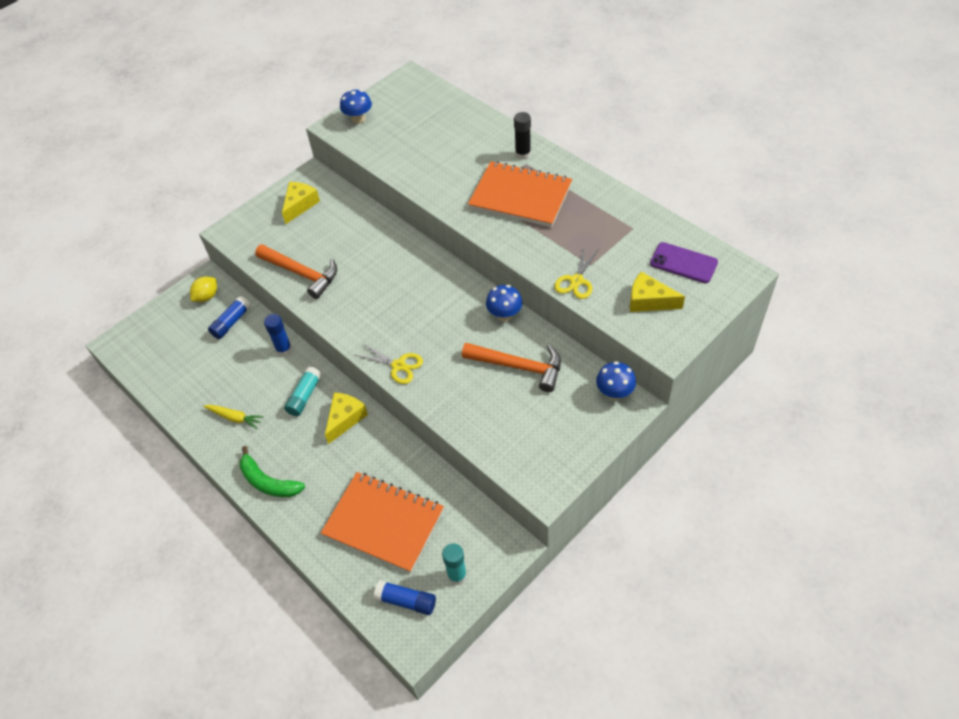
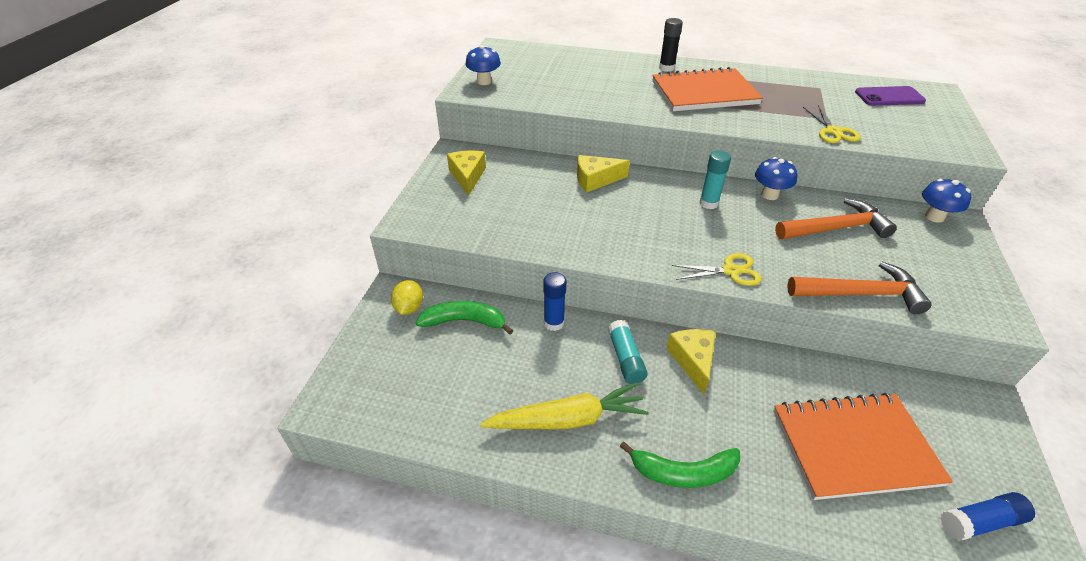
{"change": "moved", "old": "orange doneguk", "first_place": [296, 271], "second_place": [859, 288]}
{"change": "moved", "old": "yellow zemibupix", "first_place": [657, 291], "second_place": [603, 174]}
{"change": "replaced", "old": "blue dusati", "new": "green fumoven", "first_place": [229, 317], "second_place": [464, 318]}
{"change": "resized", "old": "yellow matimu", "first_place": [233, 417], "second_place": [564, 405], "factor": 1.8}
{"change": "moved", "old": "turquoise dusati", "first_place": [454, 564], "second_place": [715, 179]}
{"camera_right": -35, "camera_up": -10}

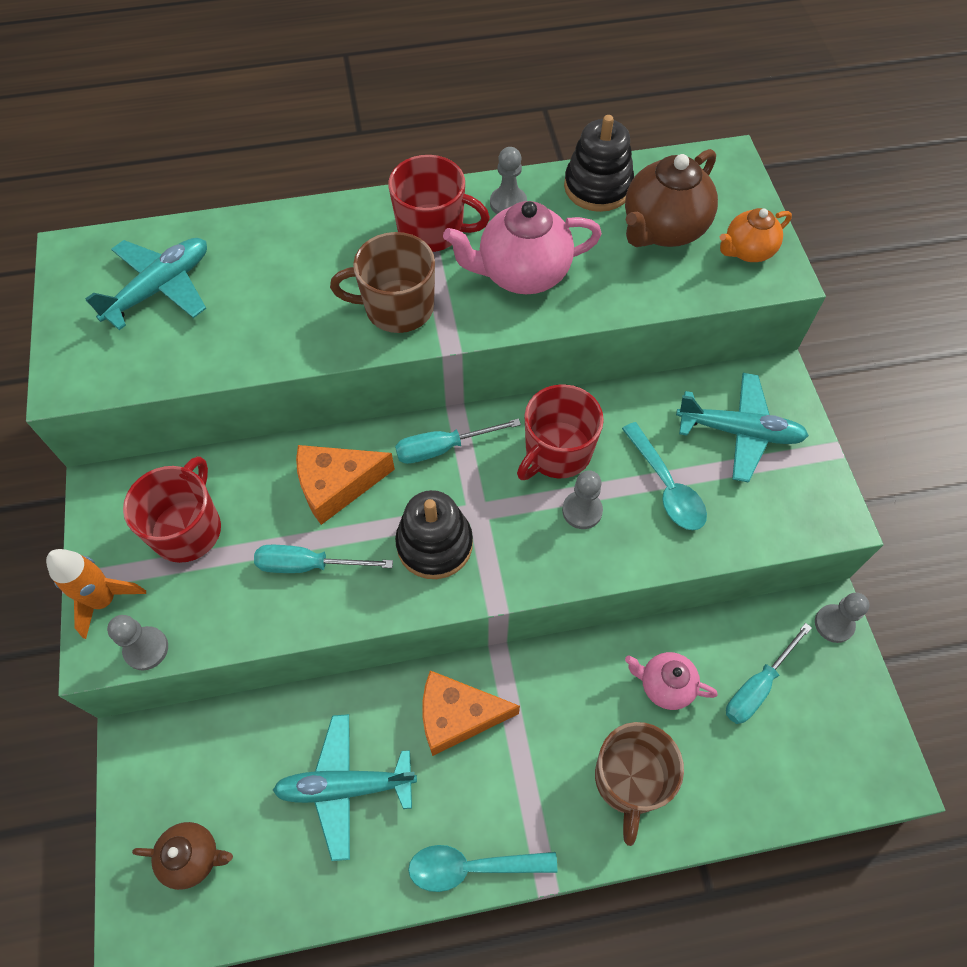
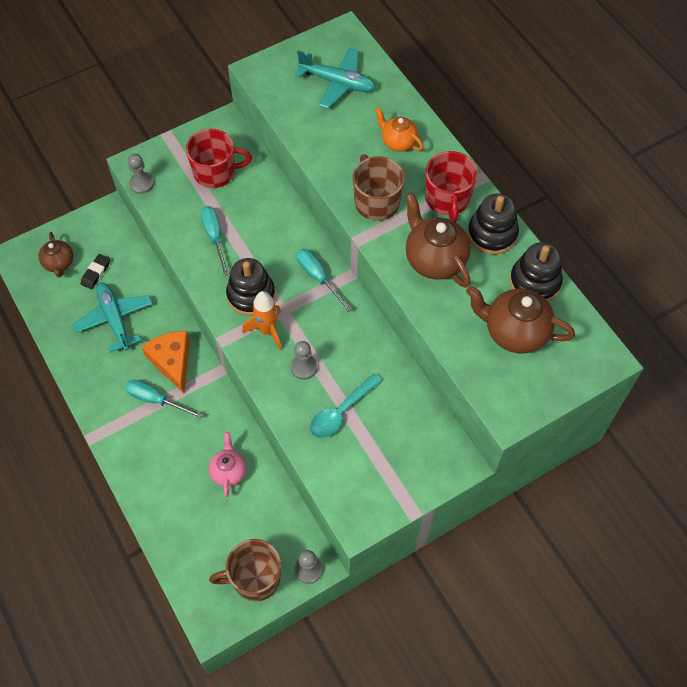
{"change": "replaced", "old": "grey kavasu", "new": "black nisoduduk", "first_place": [508, 180], "second_place": [493, 224]}
{"change": "recoloured", "old": "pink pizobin", "new": "brown pizobin", "first_place": [522, 247], "second_place": [438, 240]}
{"change": "moved", "old": "orange pizobin", "first_place": [756, 235], "second_place": [399, 129]}
{"change": "removed", "old": "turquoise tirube", "first_place": [742, 428]}
{"change": "removed", "old": "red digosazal", "first_place": [560, 432]}
{"change": "removed", "old": "orange zemibupix", "first_place": [345, 485]}
{"change": "moved", "old": "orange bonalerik", "first_place": [96, 594], "second_place": [262, 320]}
{"change": "moved", "old": "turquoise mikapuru", "first_place": [769, 673], "second_place": [164, 399]}
{"change": "moved", "old": "brown digosazal", "first_place": [639, 784], "second_place": [245, 570]}
{"change": "removed", "old": "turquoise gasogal", "first_place": [482, 868]}
{"change": "added", "new": "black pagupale", "second_place": [95, 271]}
{"camera_right": 70, "camera_up": 0}

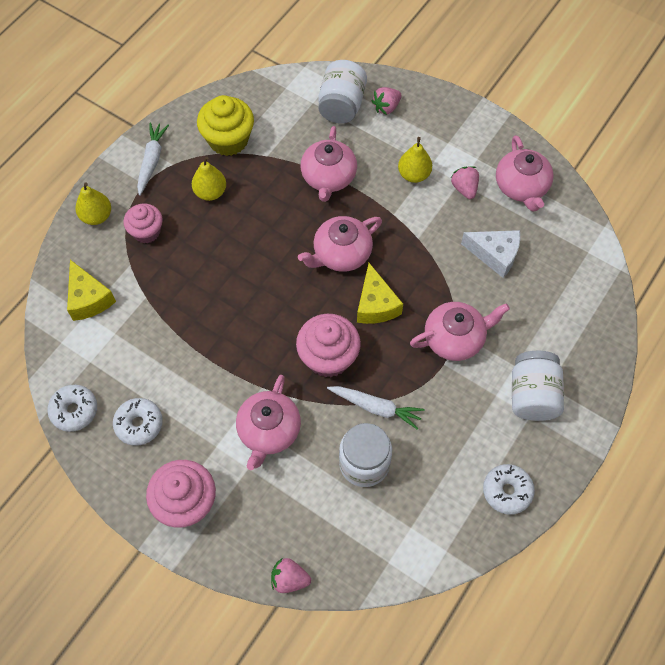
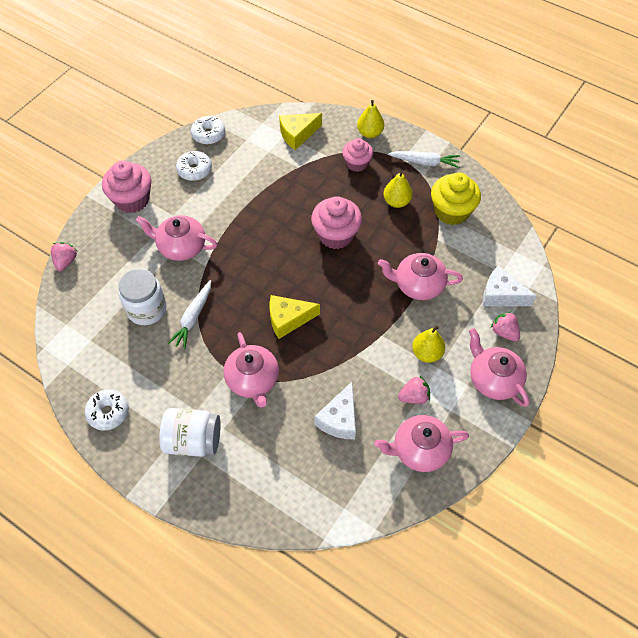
{"change": "replaced", "old": "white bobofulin", "new": "white zemibupix", "first_place": [342, 92], "second_place": [510, 286]}
{"change": "moved", "old": "pink pizobin", "first_place": [340, 244], "second_place": [499, 367]}
{"change": "moved", "old": "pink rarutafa", "first_place": [328, 346], "second_place": [336, 222]}
{"camera_right": 90, "camera_up": -5}

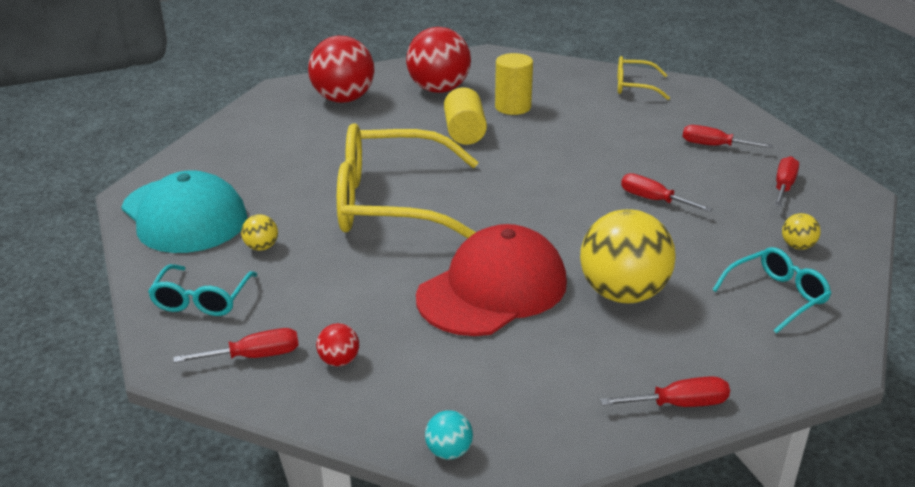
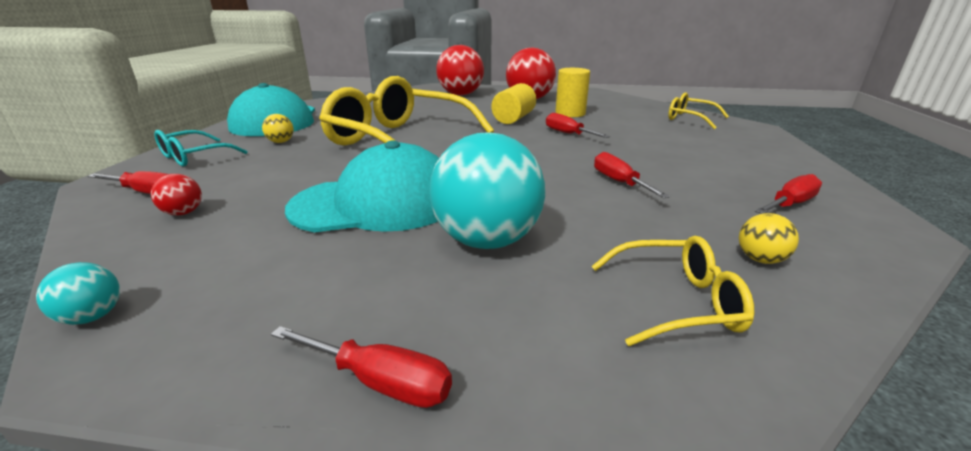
{"change": "moved", "old": "red mikapuru", "first_place": [728, 136], "second_place": [578, 125]}
{"change": "recoloured", "old": "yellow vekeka", "new": "turquoise vekeka", "first_place": [628, 256], "second_place": [487, 190]}
{"change": "recoloured", "old": "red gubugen", "new": "turquoise gubugen", "first_place": [491, 280], "second_place": [362, 187]}
{"change": "recoloured", "old": "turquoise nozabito", "new": "yellow nozabito", "first_place": [772, 290], "second_place": [672, 291]}
{"camera_right": 30, "camera_up": -5}

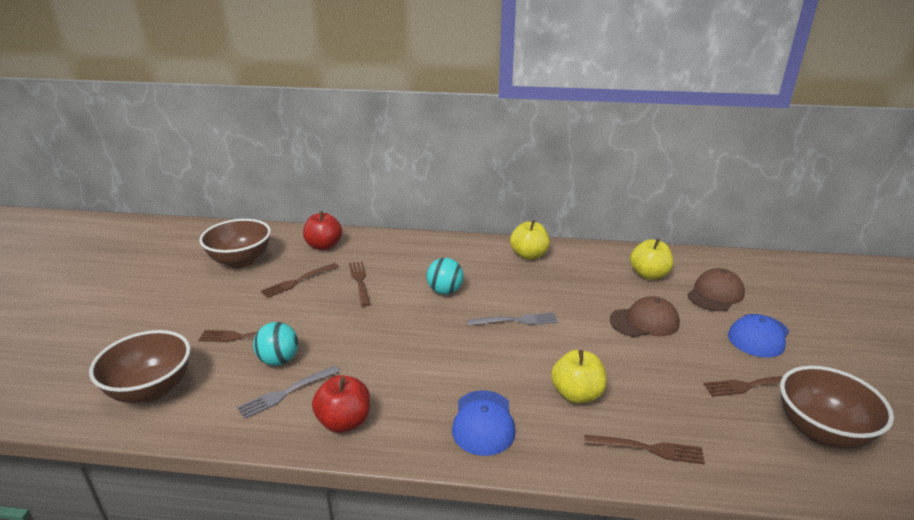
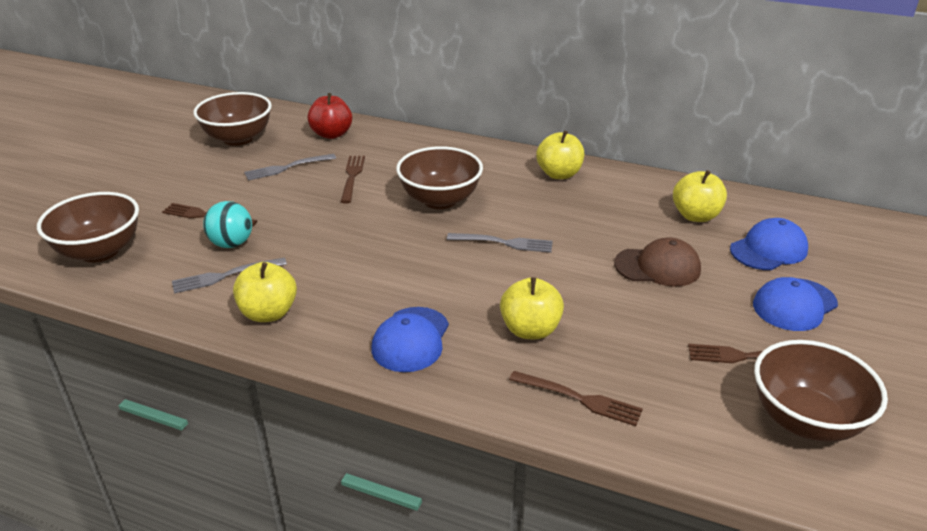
{"change": "replaced", "old": "turquoise vekeka", "new": "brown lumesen", "first_place": [445, 276], "second_place": [439, 177]}
{"change": "recoloured", "old": "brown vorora", "new": "grey vorora", "first_place": [300, 280], "second_place": [290, 167]}
{"change": "recoloured", "old": "brown gubugen", "new": "blue gubugen", "first_place": [716, 289], "second_place": [769, 244]}
{"change": "recoloured", "old": "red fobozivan", "new": "yellow fobozivan", "first_place": [341, 404], "second_place": [265, 292]}
{"camera_right": 15, "camera_up": 5}

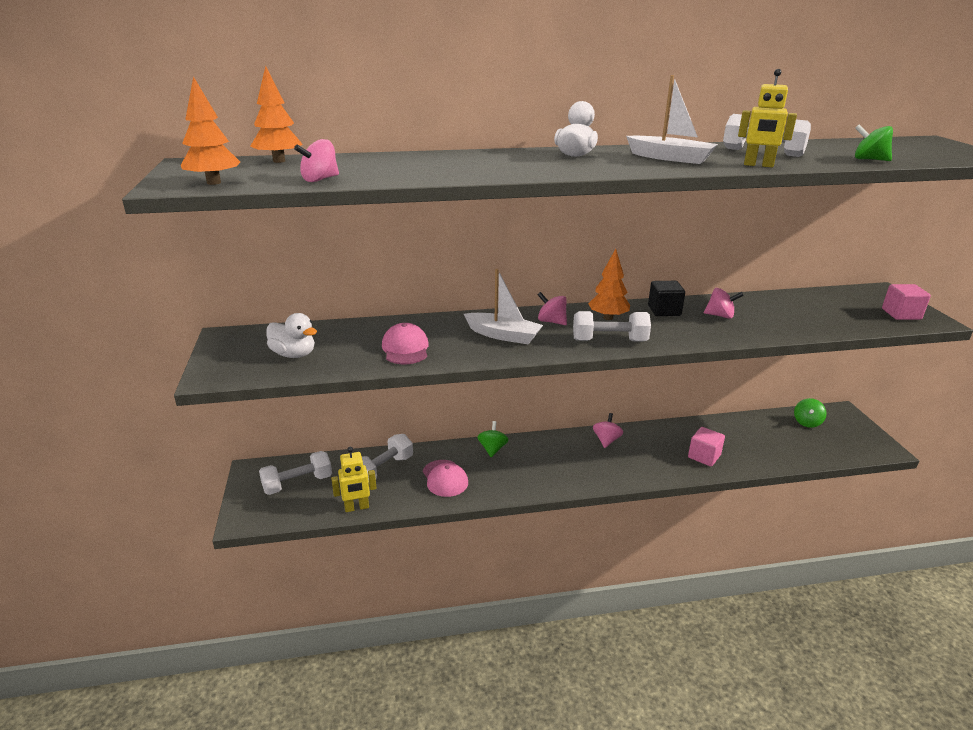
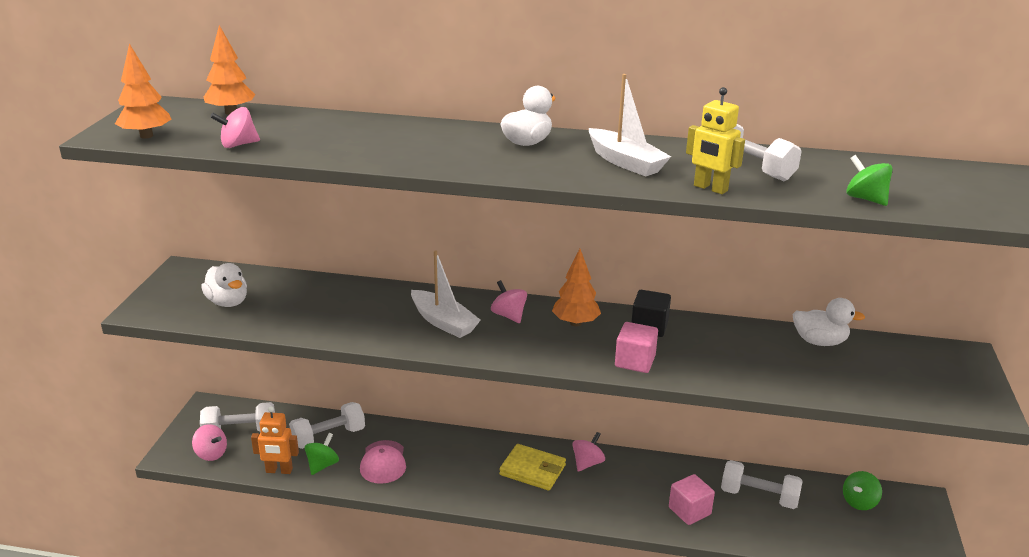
{"change": "moved", "old": "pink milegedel", "first_place": [906, 302], "second_place": [636, 347]}
{"change": "moved", "old": "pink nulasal", "first_place": [724, 303], "second_place": [209, 442]}
{"change": "moved", "old": "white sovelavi", "first_place": [612, 326], "second_place": [762, 484]}
{"change": "removed", "old": "pink gubugen", "first_place": [405, 343]}
{"change": "moved", "old": "green nulasal", "first_place": [493, 439], "second_place": [321, 454]}
{"change": "recoloured", "old": "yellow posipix", "new": "orange posipix", "first_place": [354, 479], "second_place": [275, 440]}
{"change": "added", "new": "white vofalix", "second_place": [829, 322]}
{"change": "added", "new": "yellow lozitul", "second_place": [532, 467]}
{"camera_right": 20, "camera_up": 0}

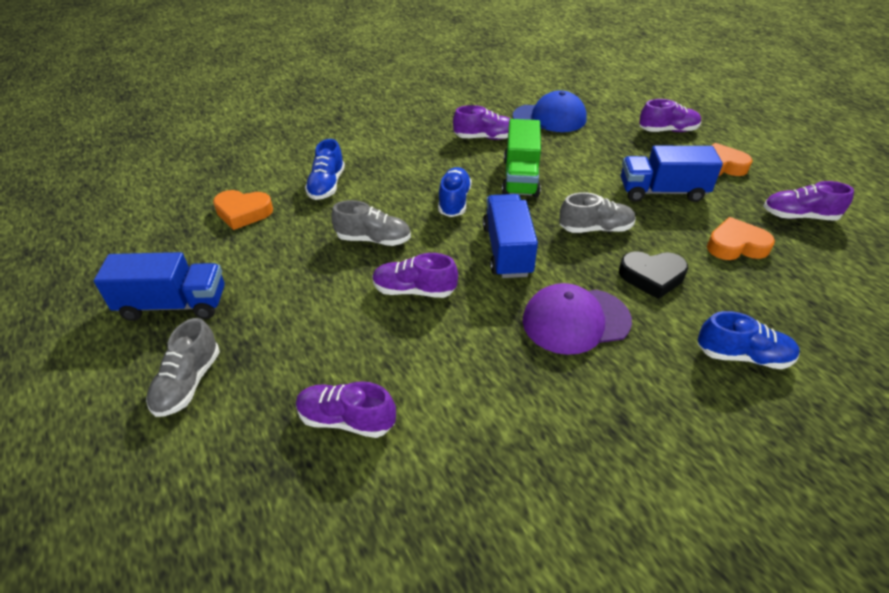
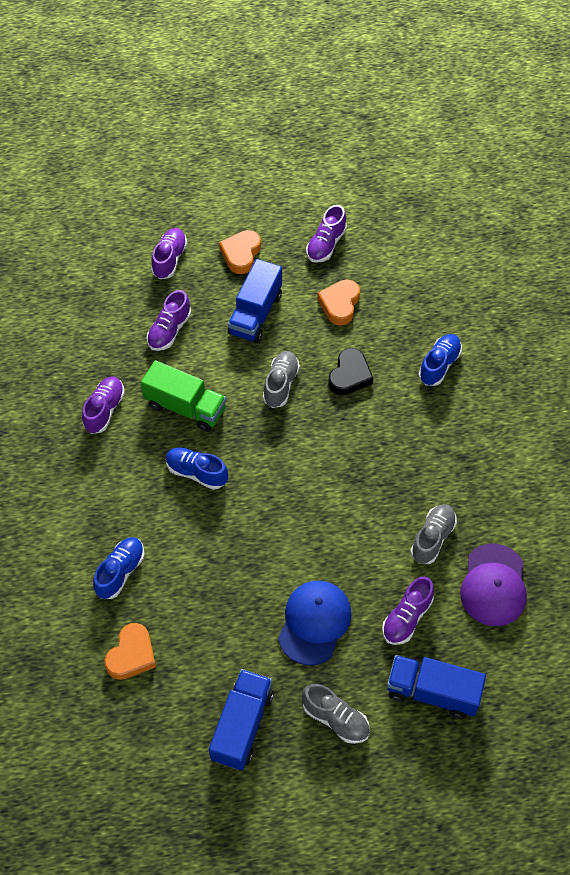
{"change": "moved", "old": "blue gubugen", "first_place": [550, 111], "second_place": [314, 623]}
{"change": "turned", "old": "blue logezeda", "first_place": [325, 169], "second_place": [118, 568], "degrees": -90}
{"change": "moved", "old": "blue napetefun", "first_place": [510, 236], "second_place": [436, 687]}
{"change": "moved", "old": "grey logezeda", "first_place": [371, 223], "second_place": [434, 534]}
{"change": "moved", "old": "purple logezeda", "first_place": [415, 275], "second_place": [169, 320]}
{"change": "moved", "old": "purple gubugen", "first_place": [577, 319], "second_place": [493, 585]}
{"camera_right": -70, "camera_up": 15}

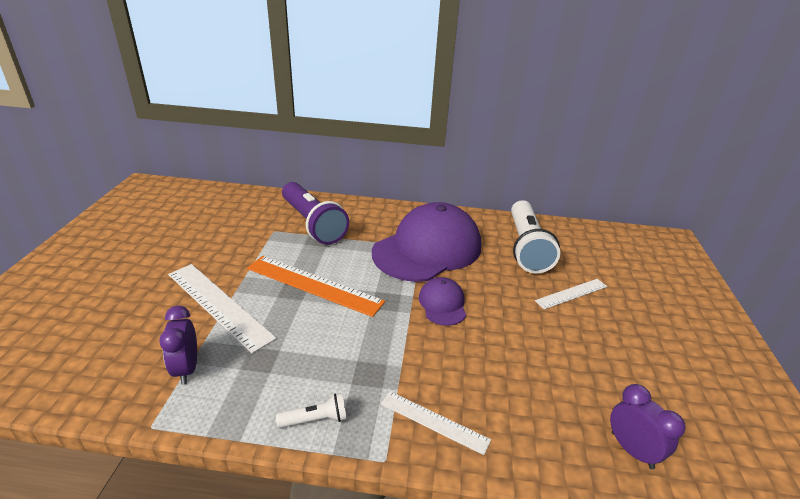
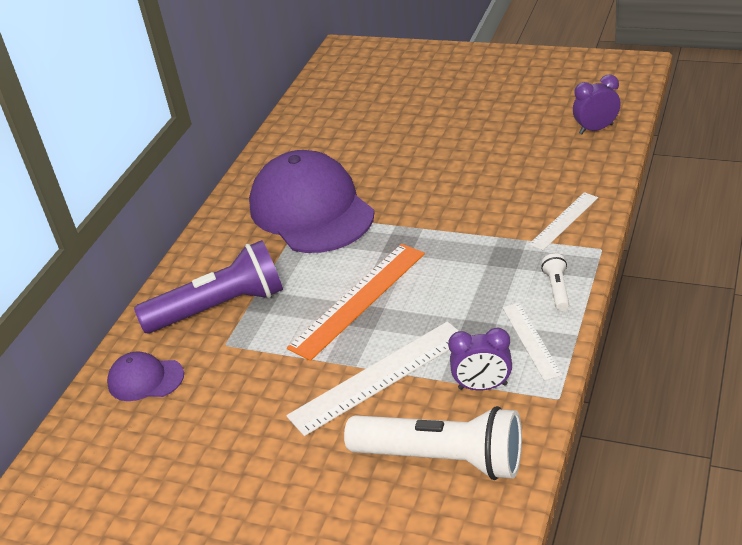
{"change": "moved", "old": "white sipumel", "first_place": [536, 236], "second_place": [433, 443]}
{"change": "moved", "old": "purple gubugen", "first_place": [442, 301], "second_place": [145, 376]}
{"change": "moved", "old": "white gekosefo", "first_place": [571, 294], "second_place": [532, 342]}
{"camera_right": -70, "camera_up": 5}

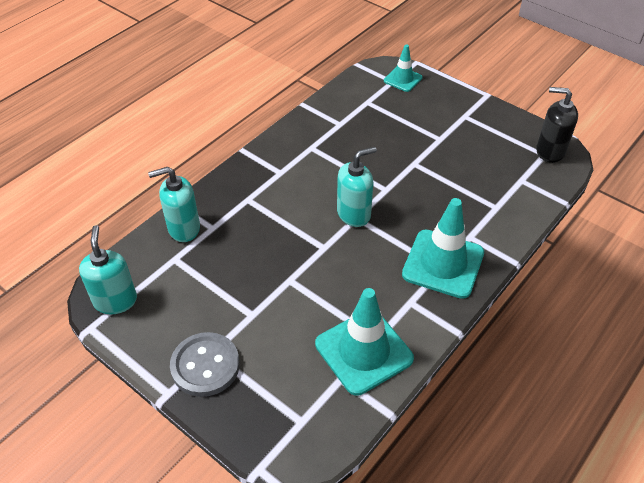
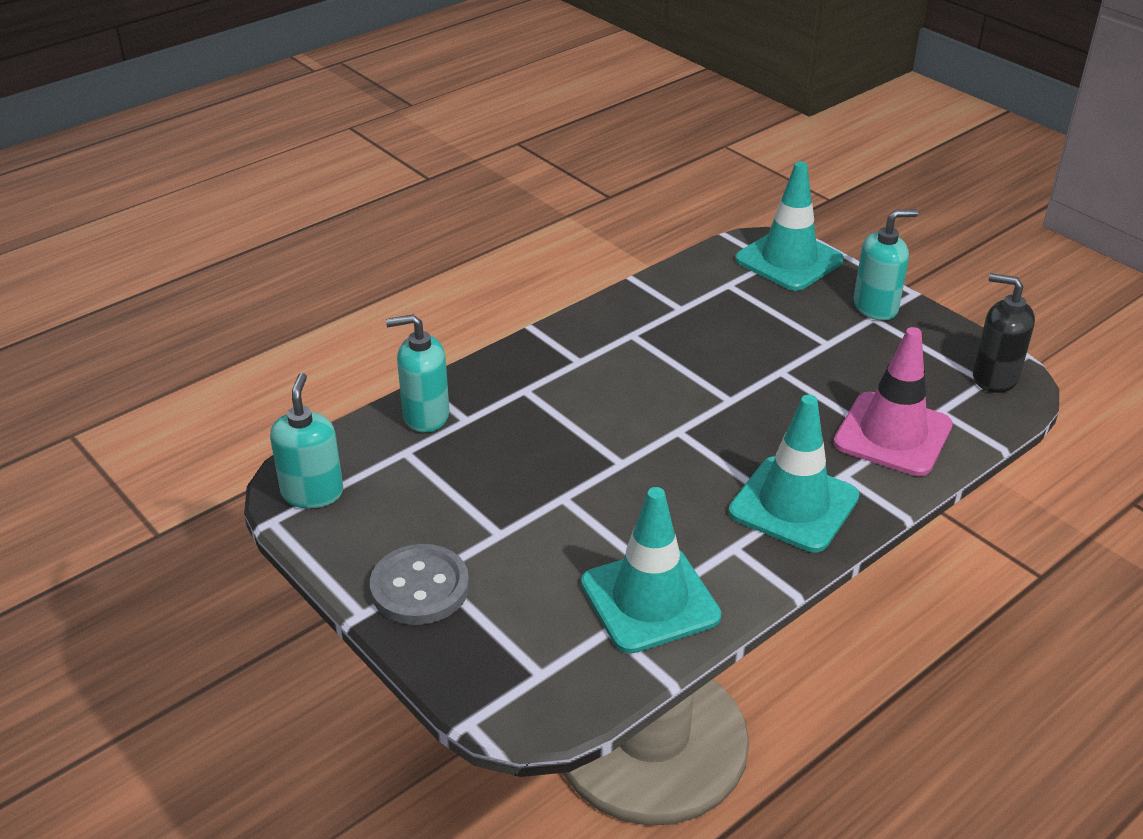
{"change": "resized", "old": "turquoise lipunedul", "first_place": [403, 68], "second_place": [789, 226], "factor": 1.8}
{"change": "moved", "old": "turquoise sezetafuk", "first_place": [357, 187], "second_place": [886, 265]}
{"change": "added", "new": "pink lipunedul", "second_place": [893, 401]}
{"camera_right": 10, "camera_up": -10}

